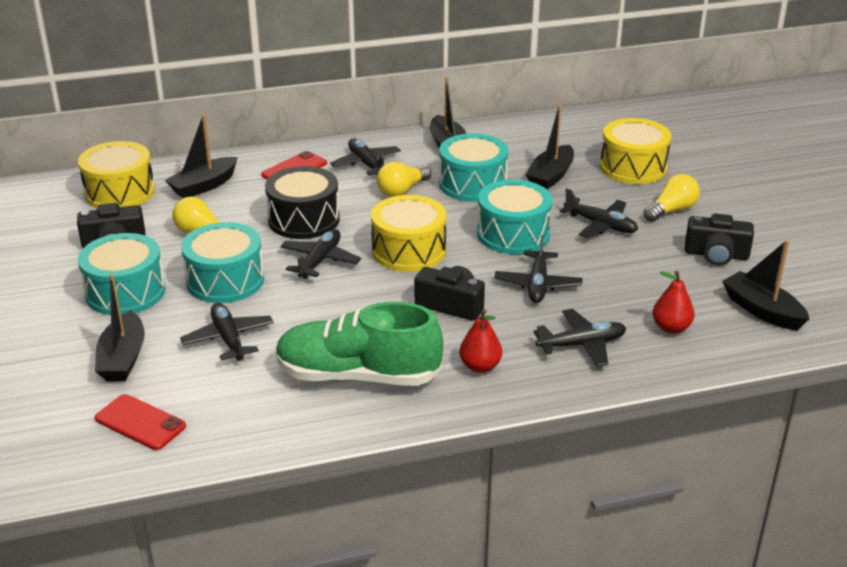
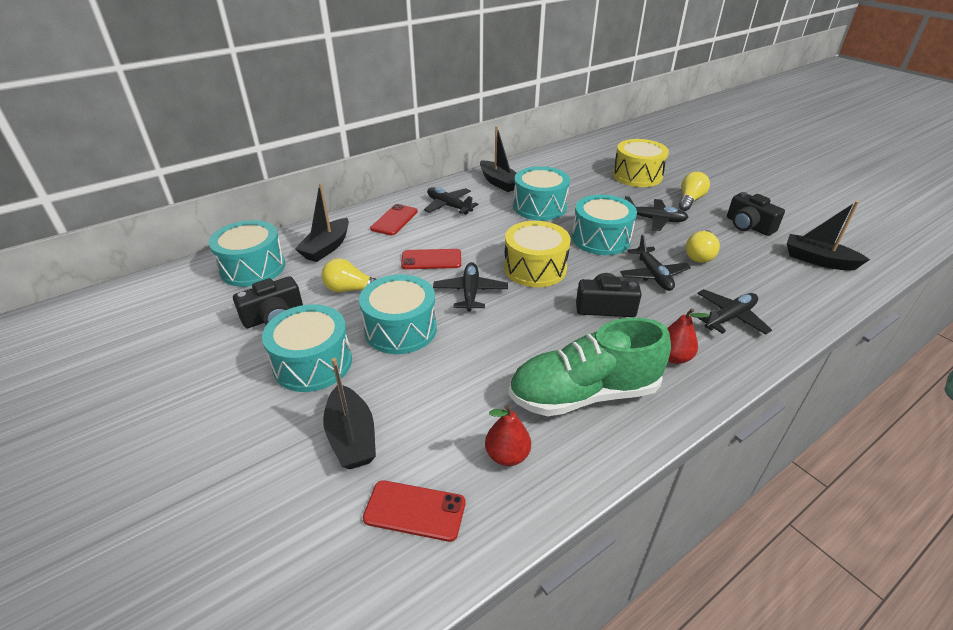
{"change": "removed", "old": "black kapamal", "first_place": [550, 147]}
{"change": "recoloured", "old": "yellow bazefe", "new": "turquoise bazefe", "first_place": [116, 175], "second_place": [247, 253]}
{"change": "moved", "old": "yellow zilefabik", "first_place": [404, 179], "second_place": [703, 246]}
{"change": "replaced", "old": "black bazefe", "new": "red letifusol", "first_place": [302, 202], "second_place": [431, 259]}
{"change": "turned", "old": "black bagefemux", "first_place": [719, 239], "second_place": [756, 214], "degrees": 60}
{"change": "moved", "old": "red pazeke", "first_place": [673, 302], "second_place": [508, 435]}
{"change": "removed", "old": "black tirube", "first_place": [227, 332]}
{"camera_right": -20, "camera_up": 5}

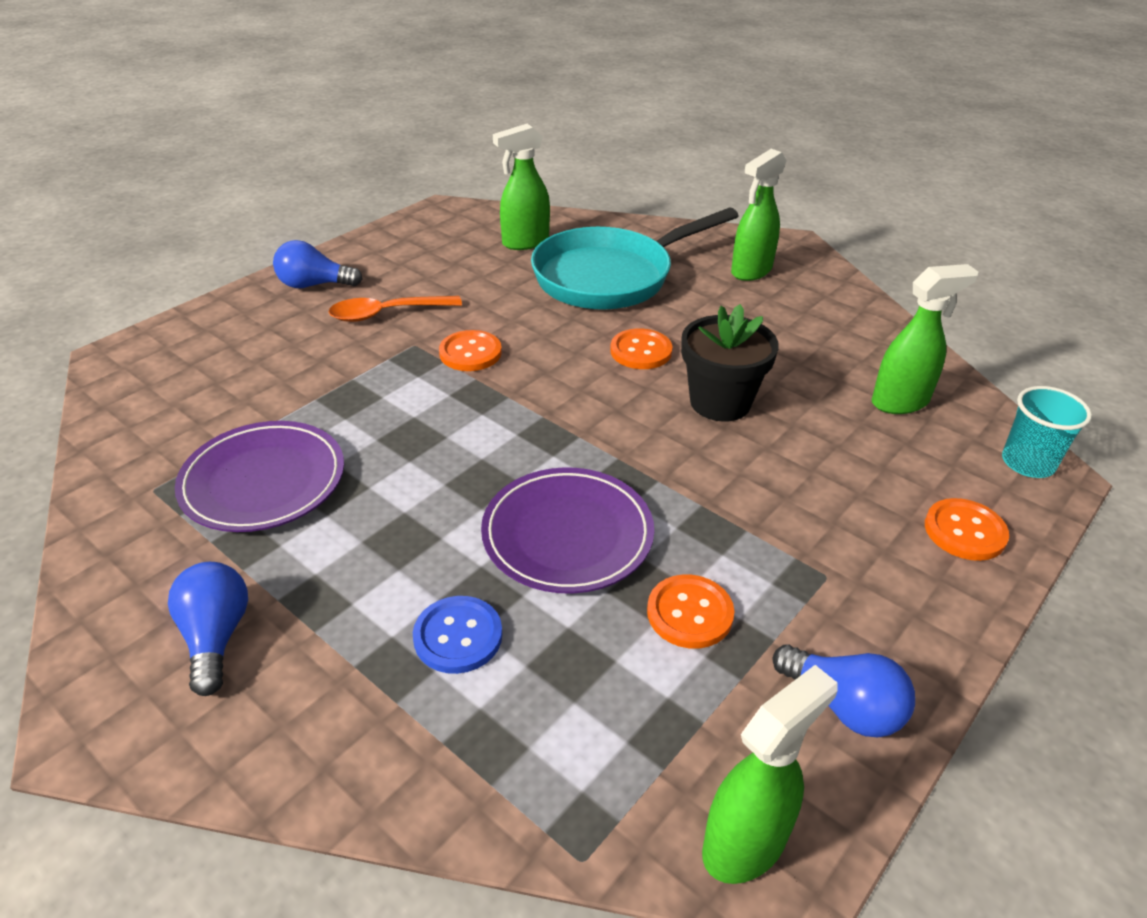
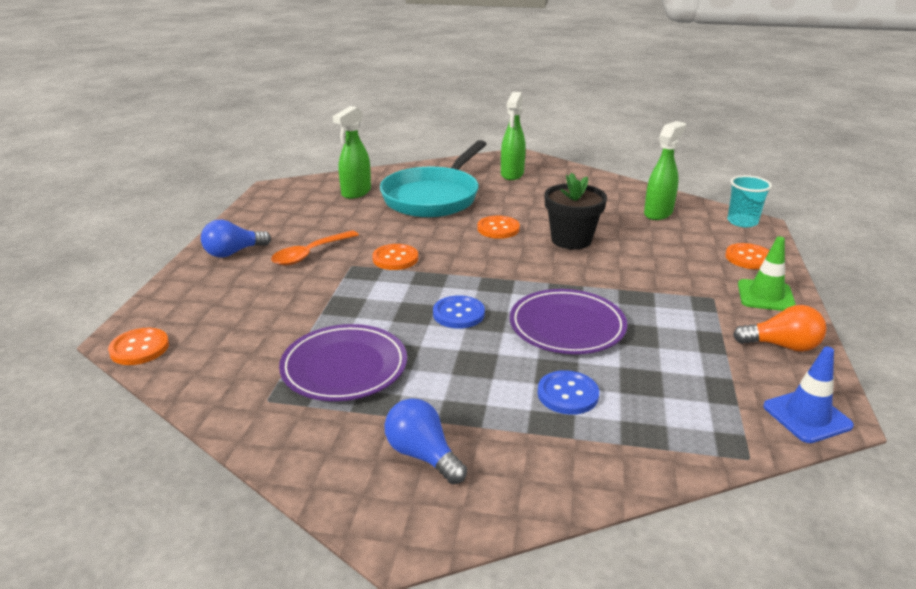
{"change": "moved", "old": "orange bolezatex", "first_place": [690, 611], "second_place": [138, 346]}
{"change": "recoloured", "old": "blue zilefabik", "new": "orange zilefabik", "first_place": [844, 690], "second_place": [780, 328]}
{"change": "replaced", "old": "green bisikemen", "new": "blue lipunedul", "first_place": [770, 774], "second_place": [808, 395]}
{"change": "added", "new": "green lipunedul", "second_place": [767, 274]}
{"change": "added", "new": "blue bolezatex", "second_place": [459, 312]}
{"camera_right": -30, "camera_up": -10}

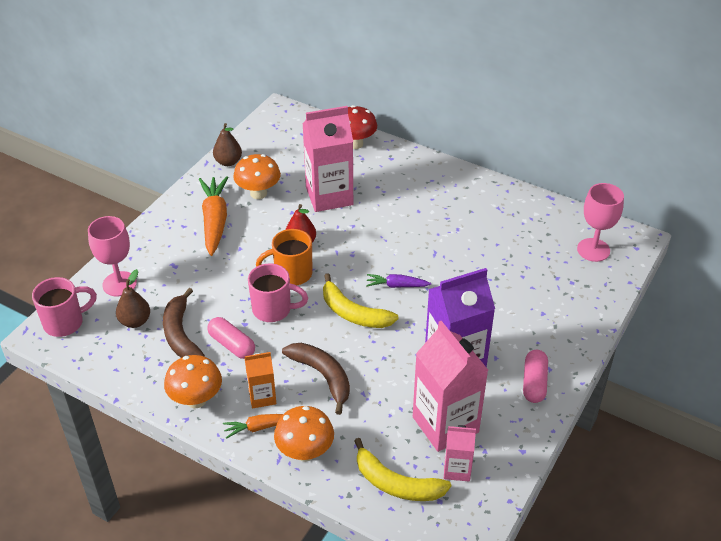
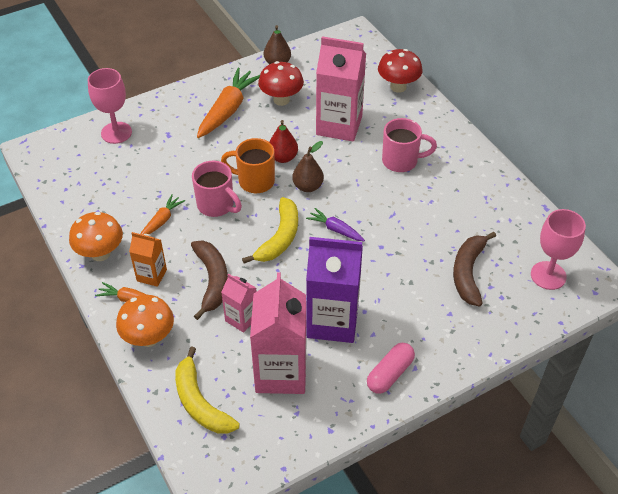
{"change": "recoloured", "old": "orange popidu", "new": "red popidu", "first_place": [257, 176], "second_place": [281, 83]}
{"change": "moved", "old": "brown pazeke", "first_place": [133, 298], "second_place": [308, 166]}
{"change": "turned", "old": "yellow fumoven", "first_place": [361, 300], "second_place": [270, 230], "degrees": -135}
{"change": "moved", "old": "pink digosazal", "first_place": [64, 307], "second_place": [409, 145]}
{"change": "moved", "old": "brown fumoven", "first_place": [184, 323], "second_place": [474, 269]}
{"change": "replaced", "old": "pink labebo", "new": "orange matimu", "first_place": [231, 338], "second_place": [163, 214]}
{"change": "moved", "old": "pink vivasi", "first_place": [460, 453], "second_place": [238, 303]}
{"camera_right": 30, "camera_up": 5}

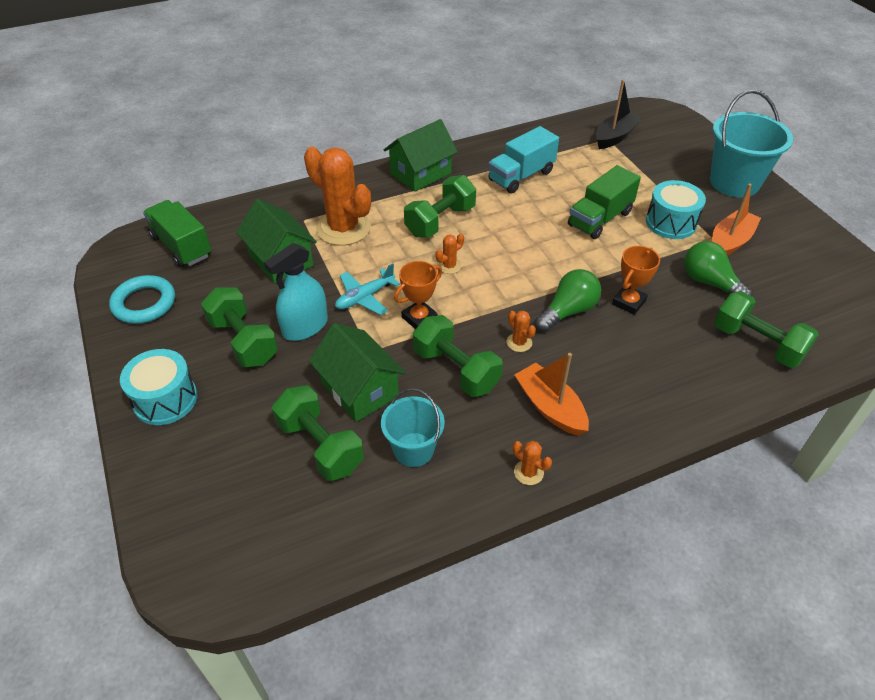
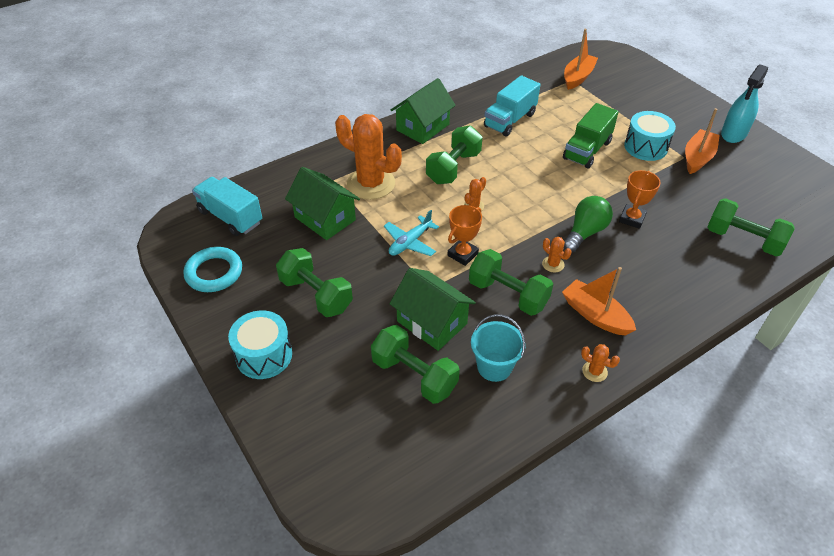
{"change": "recoloured", "old": "black kapamal", "new": "orange kapamal", "first_place": [619, 114], "second_place": [581, 59]}
{"change": "removed", "old": "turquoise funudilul", "first_place": [751, 144]}
{"change": "recoloured", "old": "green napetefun", "new": "turquoise napetefun", "first_place": [177, 233], "second_place": [227, 206]}
{"change": "removed", "old": "green zilefabik", "first_place": [718, 268]}
{"change": "moved", "old": "turquoise bisikemen", "first_place": [296, 292], "second_place": [744, 103]}
{"camera_right": -10, "camera_up": 0}

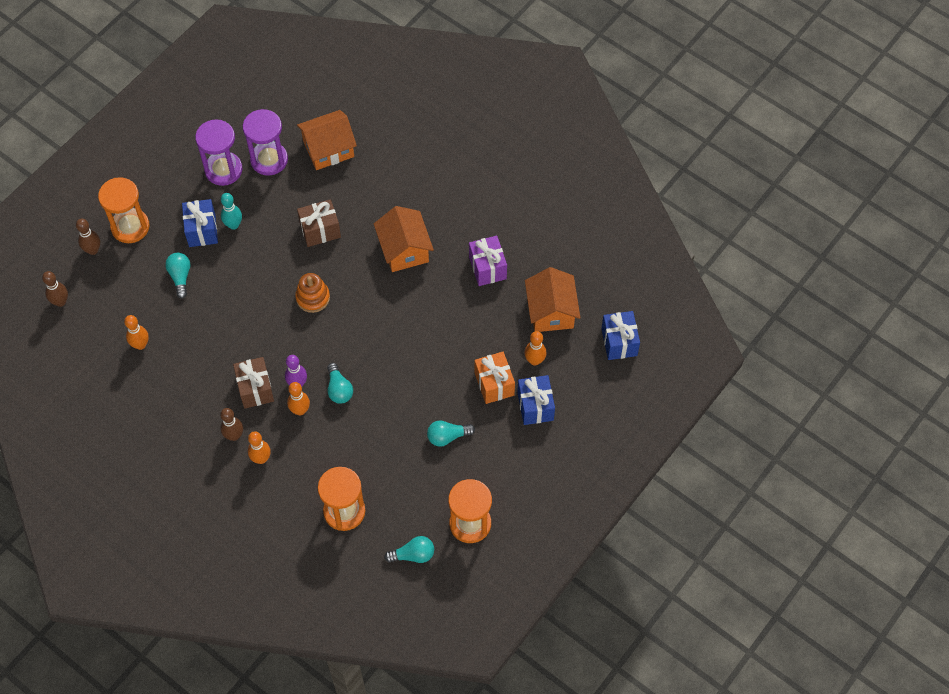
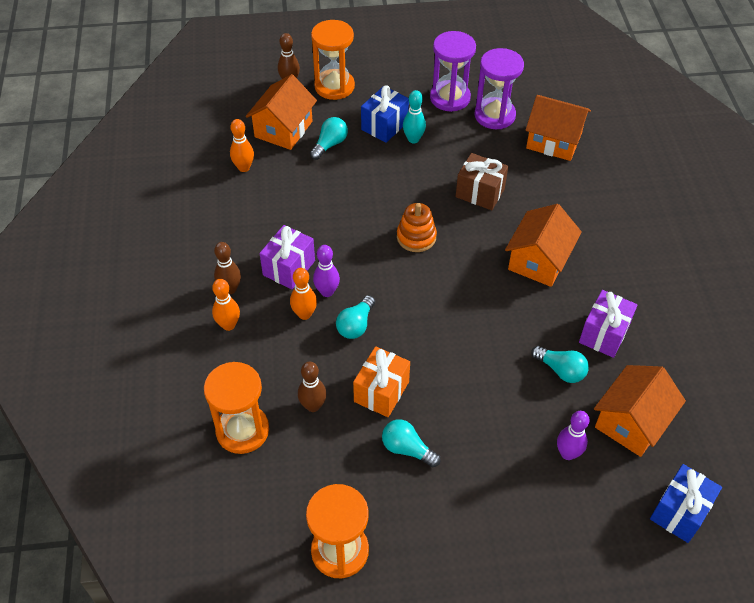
{"change": "moved", "old": "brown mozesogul", "first_place": [55, 289], "second_place": [312, 387]}
{"change": "recoloured", "old": "orange mozesogul", "new": "purple mozesogul", "first_place": [535, 348], "second_place": [573, 435]}
{"change": "moved", "old": "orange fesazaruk", "first_place": [494, 378], "second_place": [381, 381]}
{"change": "recoloured", "old": "brown fesazaruk", "new": "purple fesazaruk", "first_place": [253, 383], "second_place": [287, 257]}
{"change": "removed", "old": "blue fesazaruk", "first_place": [536, 400]}
{"change": "moved", "old": "turquoise zilefabik", "first_place": [409, 549], "second_place": [560, 364]}
{"change": "added", "new": "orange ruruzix", "second_place": [281, 112]}
{"camera_right": 45, "camera_up": -10}

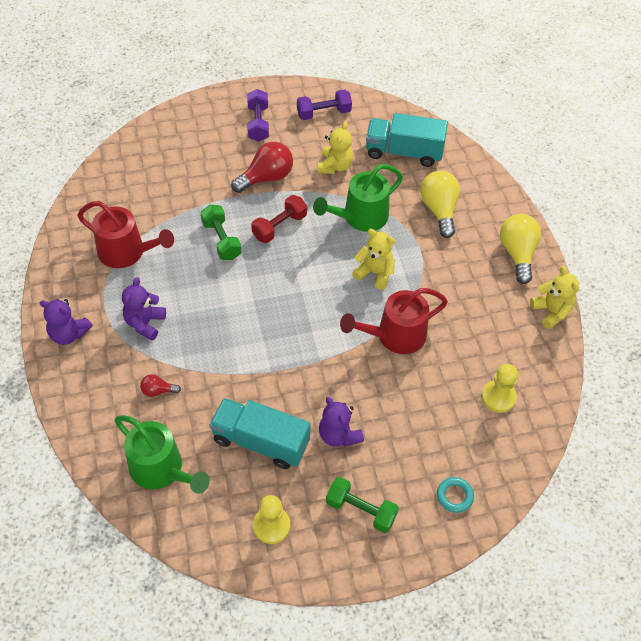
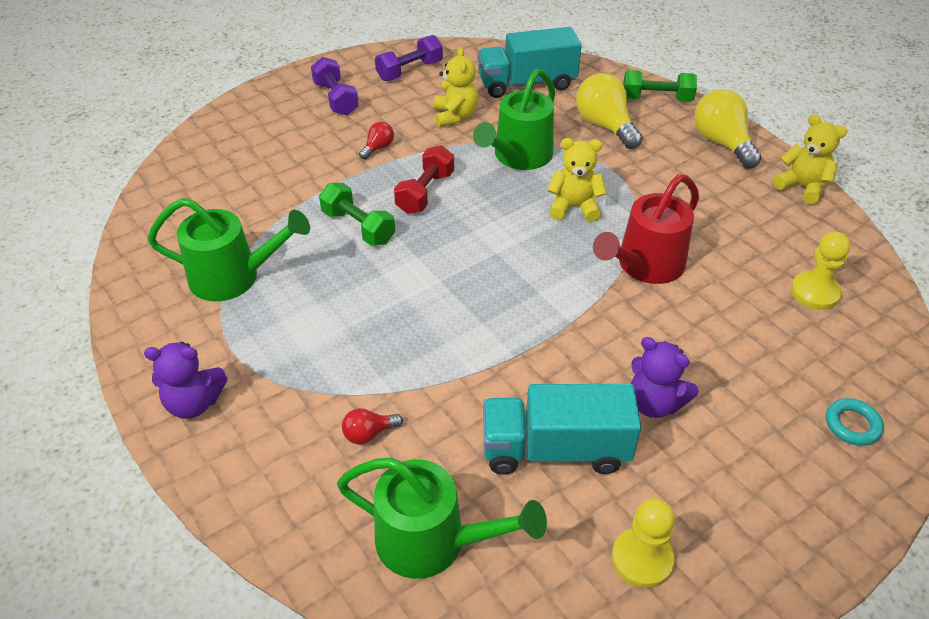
{"change": "resized", "old": "red zilefabik", "first_place": [262, 167], "second_place": [376, 141], "factor": 0.5}
{"change": "recoloured", "old": "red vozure", "new": "green vozure", "first_place": [126, 234], "second_place": [228, 249]}
{"change": "removed", "old": "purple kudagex", "first_place": [144, 309]}
{"change": "moved", "old": "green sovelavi", "first_place": [362, 505], "second_place": [660, 86]}
{"camera_right": -20, "camera_up": -10}

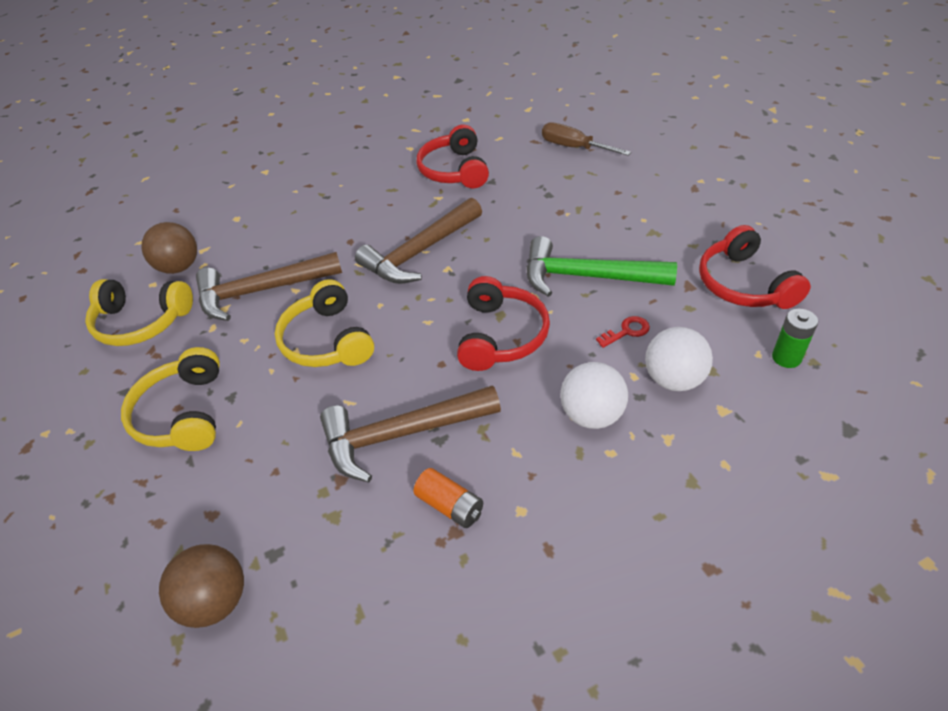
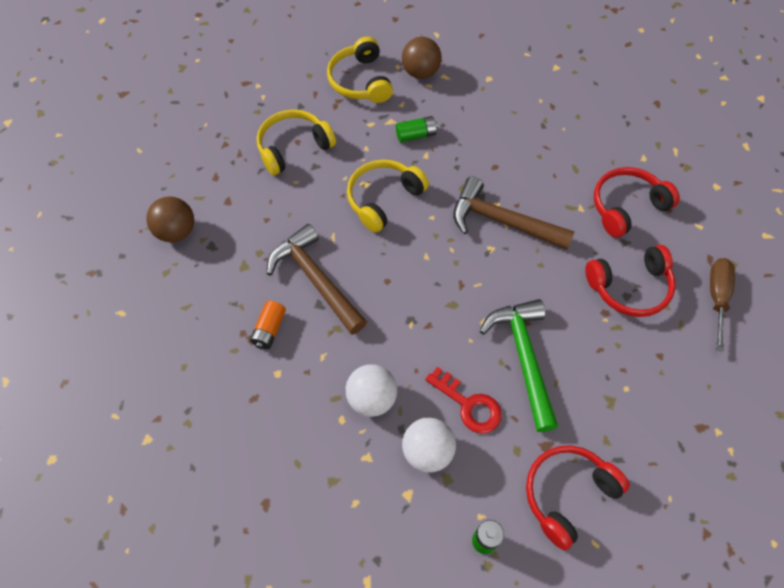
{"change": "replaced", "old": "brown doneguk", "new": "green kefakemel", "first_place": [269, 286], "second_place": [417, 129]}
{"change": "moved", "old": "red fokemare", "first_place": [503, 323], "second_place": [630, 281]}
{"change": "resized", "old": "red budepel", "first_place": [623, 332], "second_place": [463, 400], "factor": 1.69}
{"camera_right": 65, "camera_up": 15}

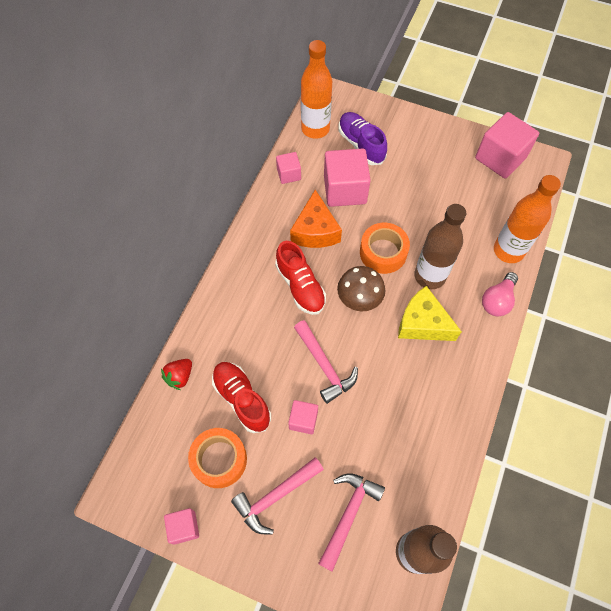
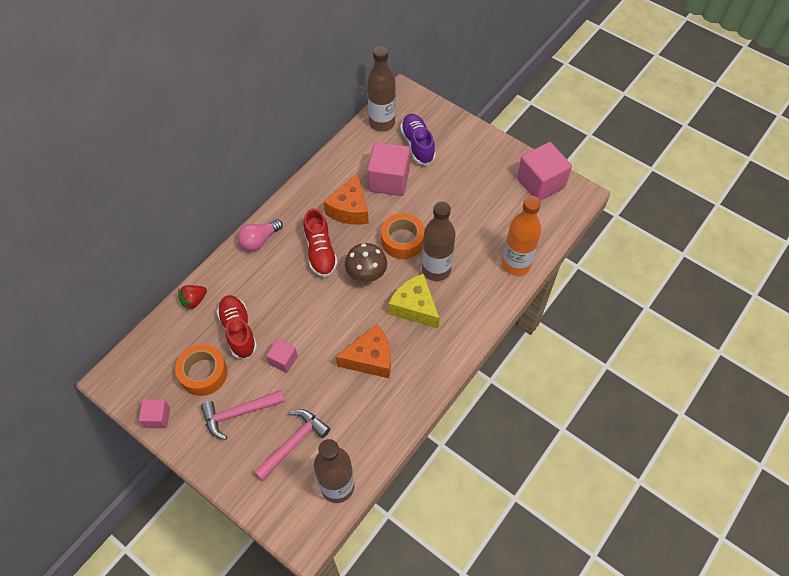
{"change": "recoloured", "old": "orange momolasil", "new": "brown momolasil", "first_place": [316, 89], "second_place": [381, 88]}
{"change": "removed", "old": "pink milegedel", "first_place": [288, 168]}
{"change": "moved", "old": "pink zilefabik", "first_place": [500, 294], "second_place": [260, 235]}
{"change": "removed", "old": "pink doneguk", "first_place": [326, 362]}
{"change": "added", "new": "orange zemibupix", "second_place": [363, 351]}
{"camera_right": 15, "camera_up": -5}

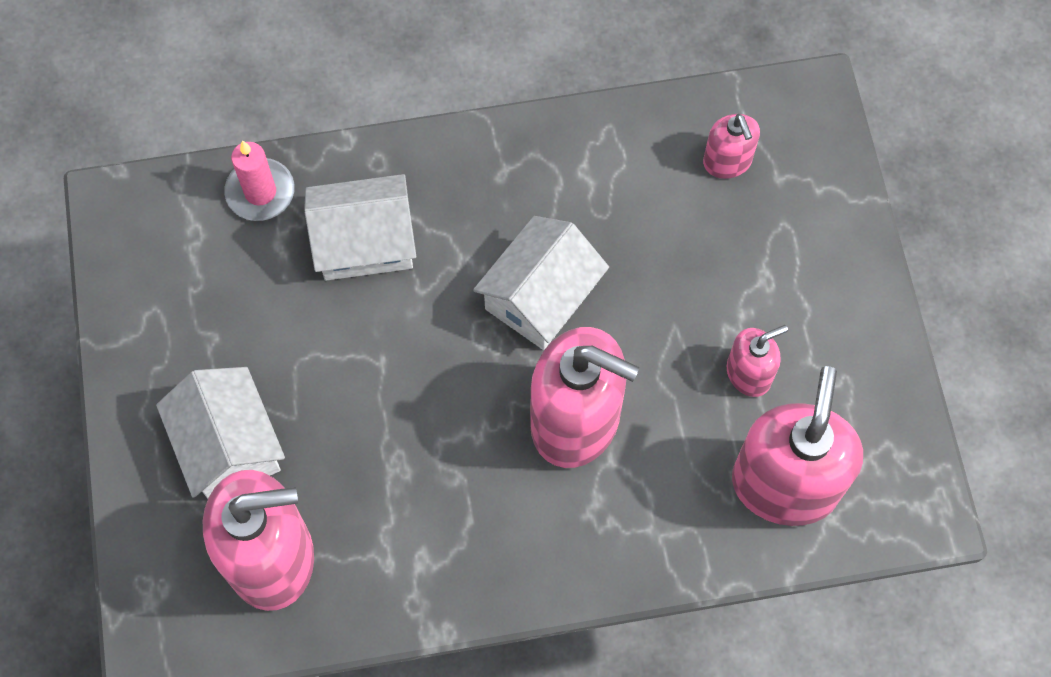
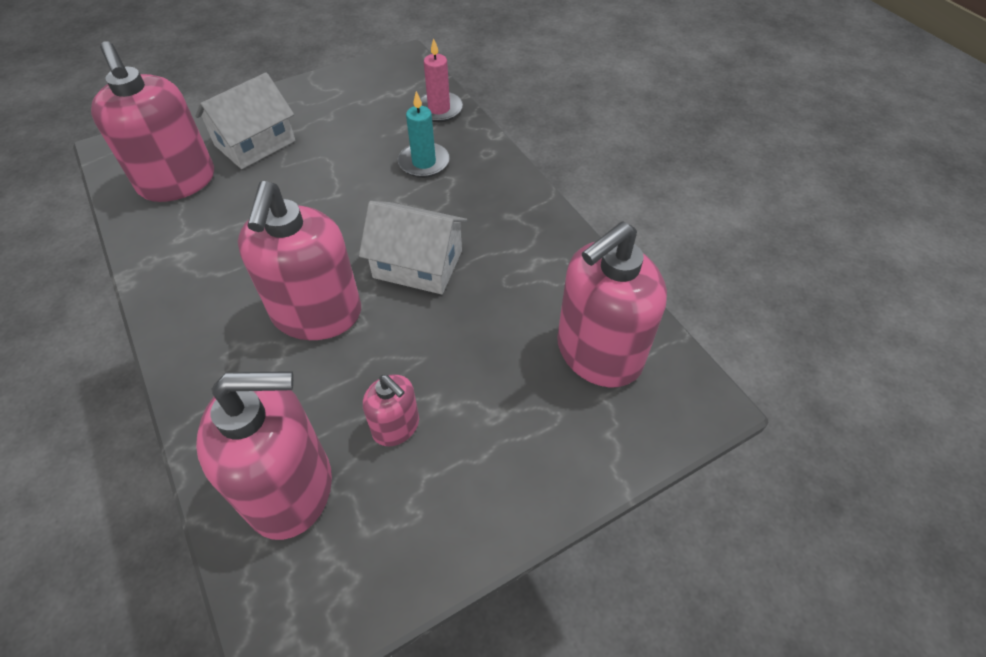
{"change": "resized", "old": "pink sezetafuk", "first_place": [731, 146], "second_place": [612, 304], "factor": 1.99}
{"change": "replaced", "old": "white ruruzix", "new": "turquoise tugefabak", "first_place": [360, 227], "second_place": [424, 134]}
{"camera_right": 70, "camera_up": -15}

